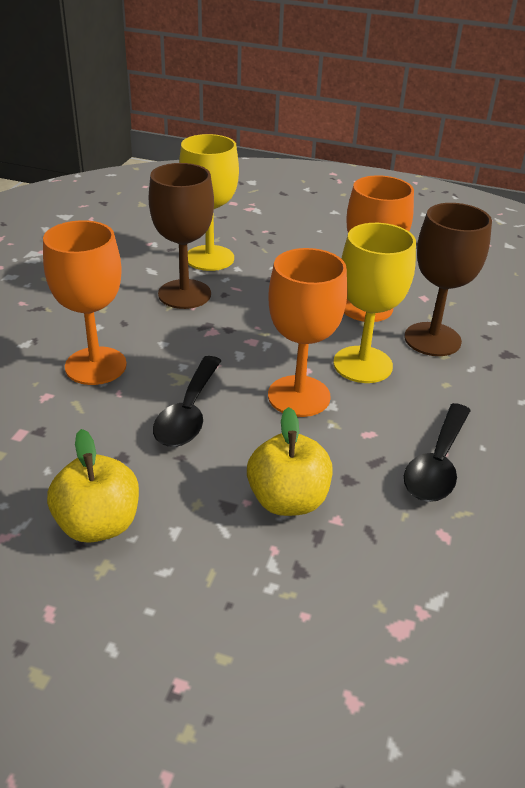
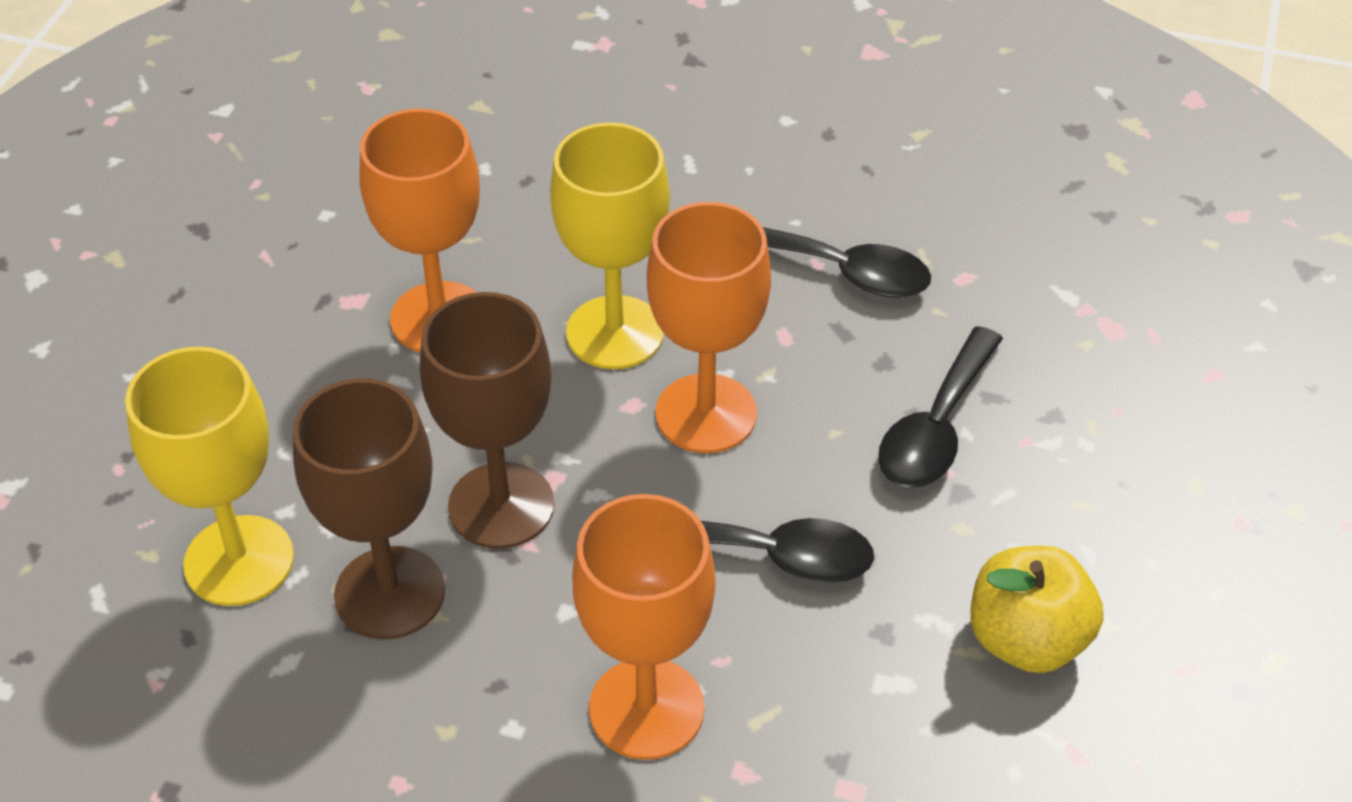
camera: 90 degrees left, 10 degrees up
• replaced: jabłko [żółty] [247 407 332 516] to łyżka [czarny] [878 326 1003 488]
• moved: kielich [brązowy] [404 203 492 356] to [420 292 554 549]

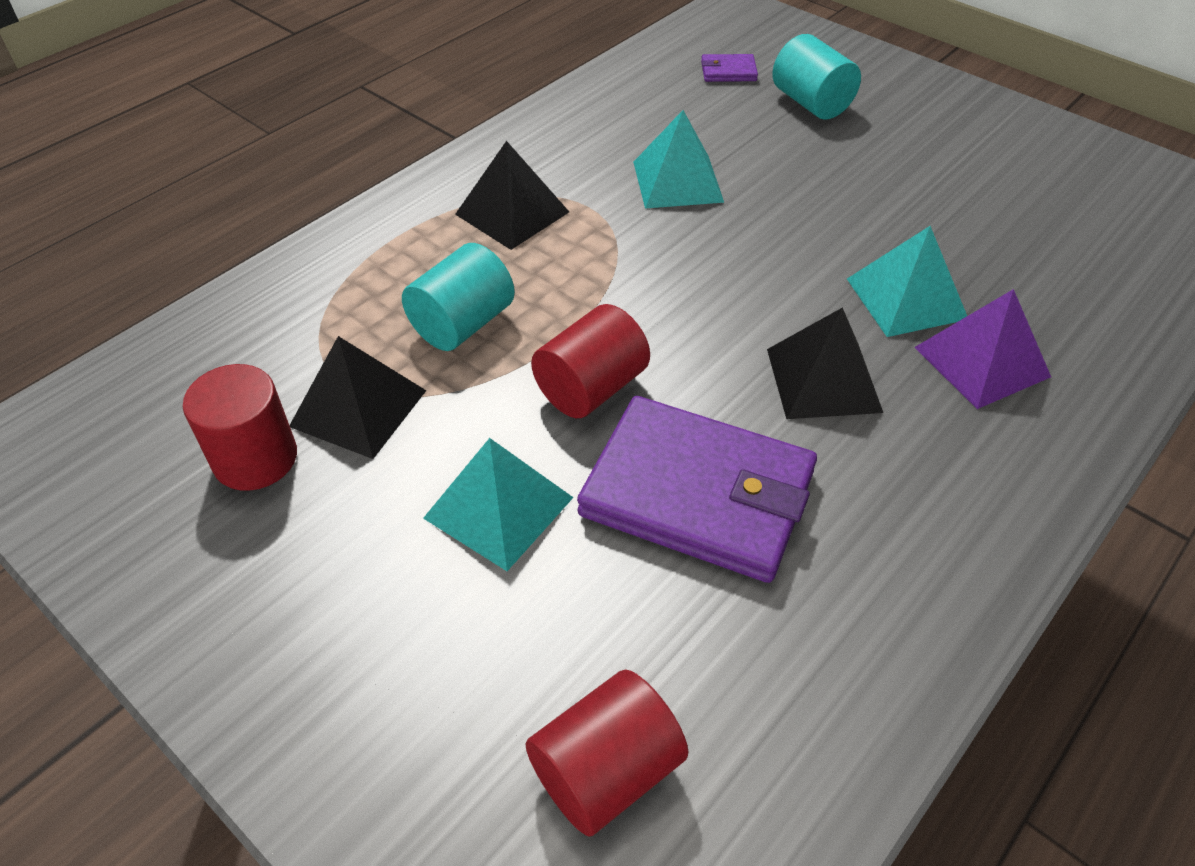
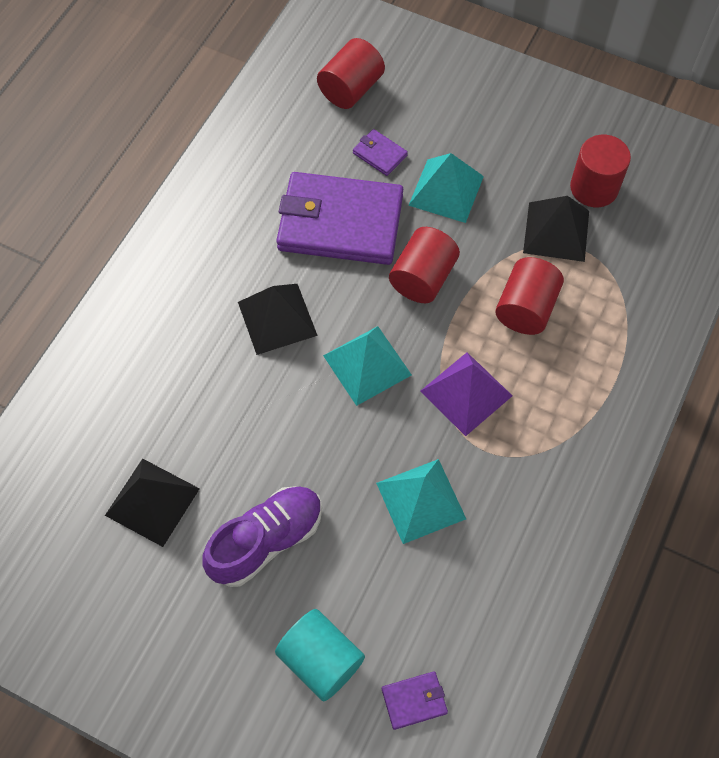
camera: 165 degrees right, 15 degrees up
• recoloured: walec [turkusowy] [402 243 515 351] to walec [czerwony] [495 257 564 335]
• moved: piramida [czarny] [455 141 569 250] to [105 459 200 547]
• moved: piramida [turkusowy] [847 226 967 337] to [323 326 412 406]
• moved: piramida [fioletowy] [915 289 1051 409] to [421 352 512 436]
• added: but [fioletowy] [202 486 322 587]
• added: portfel [fioletowy] [353 129 408 176]

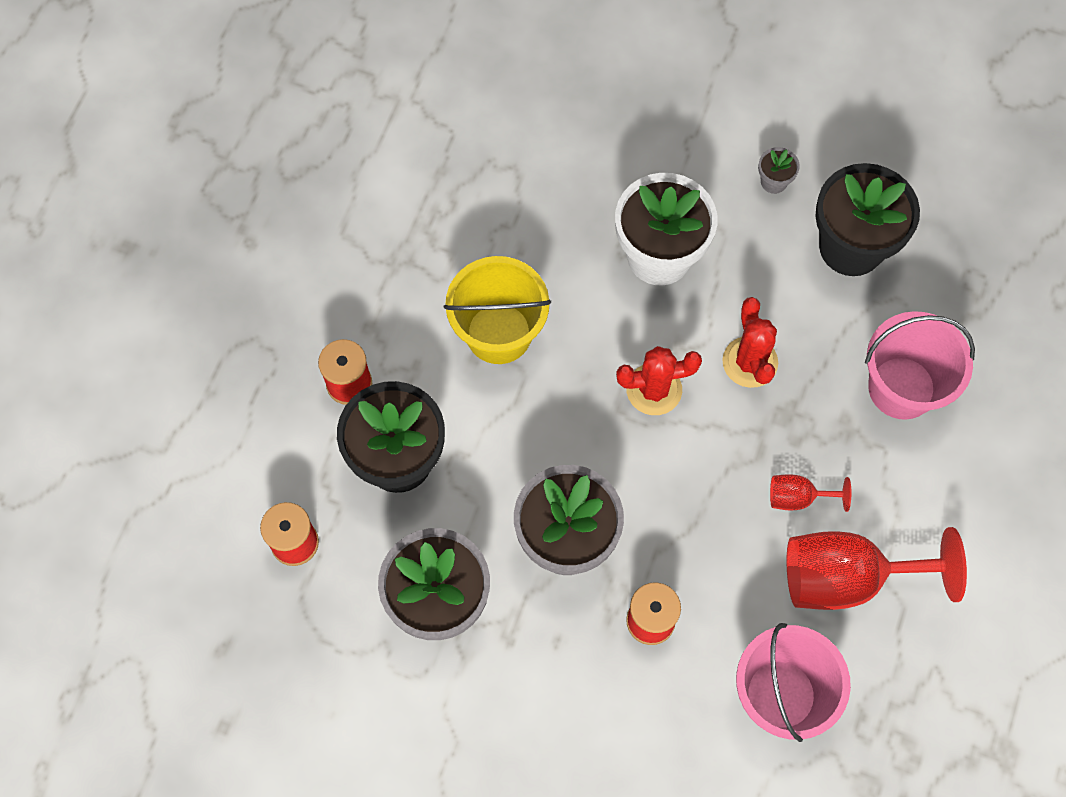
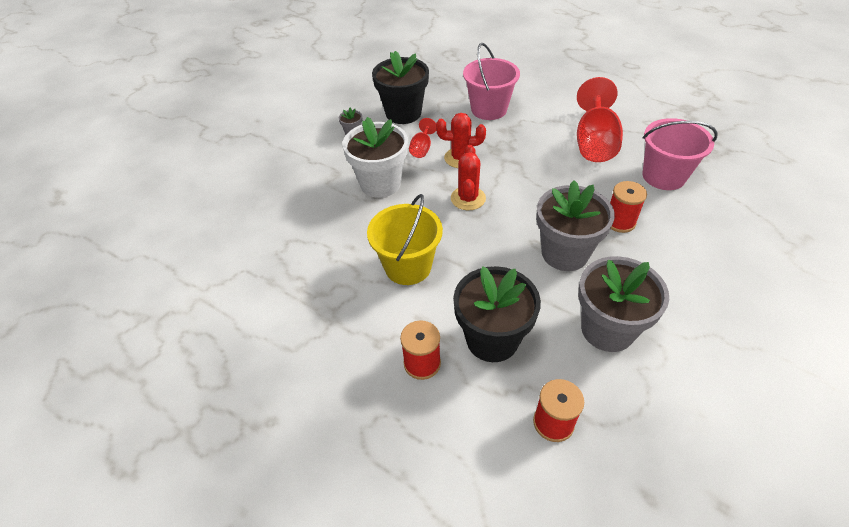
camera: 75 degrees left, 20 degrees down
• moved: kielich [czerwony] [770 474 851 512] to [409 118 436 158]

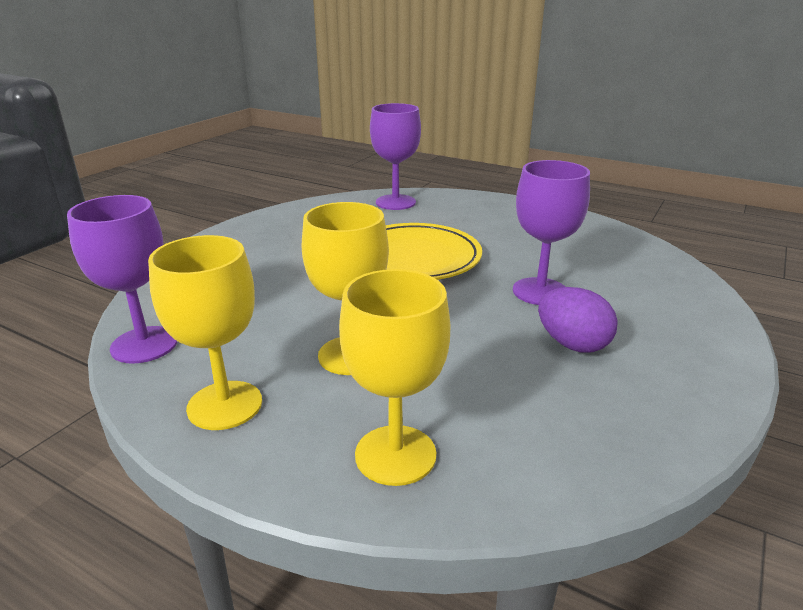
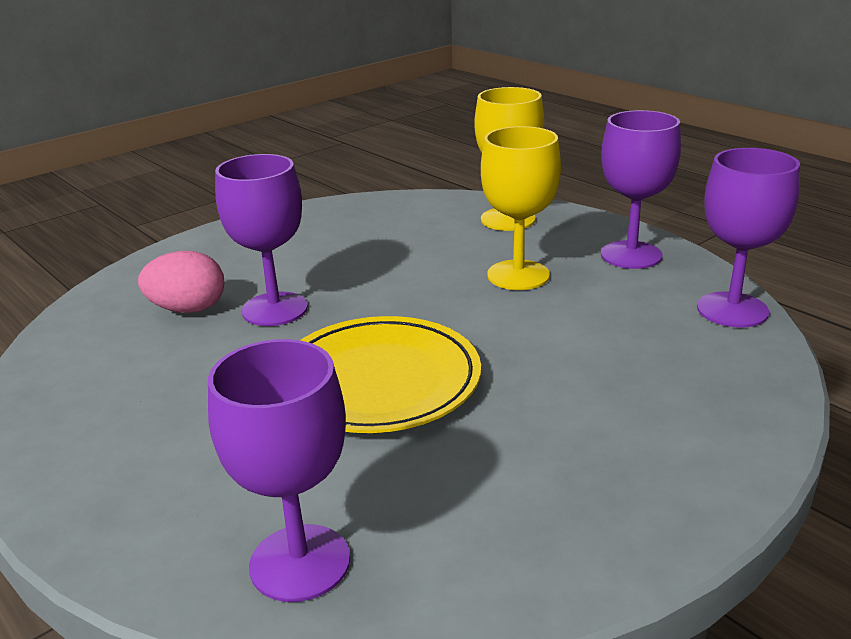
camera: 160 degrees left, 0 degrees up
• recoloured: kielich [żółty] [148 235 262 430] to kielich [fioletowy] [601 110 681 269]
• removed: jajko [fioletowy] [538 287 618 353]
• added: jajko [różowy] [138 251 225 313]

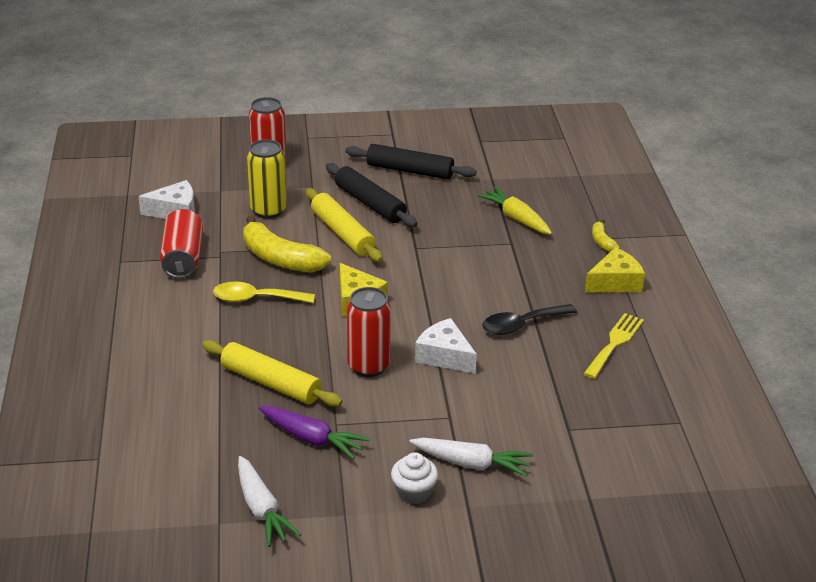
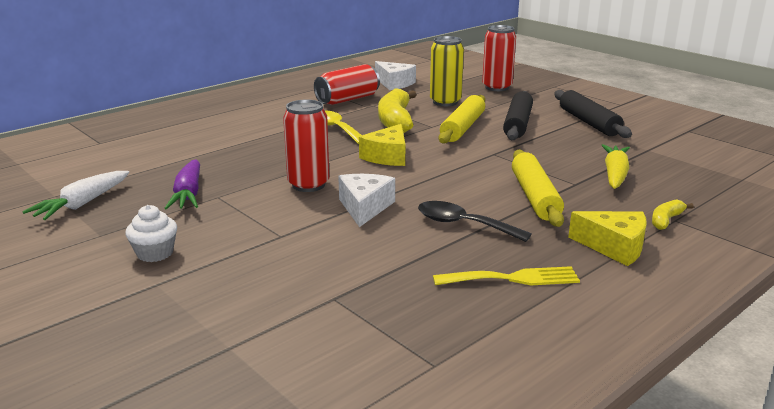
camera: 55 degrees right, 10 degrees down
• moved: wałek do ciasta [żółty] [202 340 343 407] to [512 149 564 227]
• removed: marchewka [biały] [409 438 533 477]

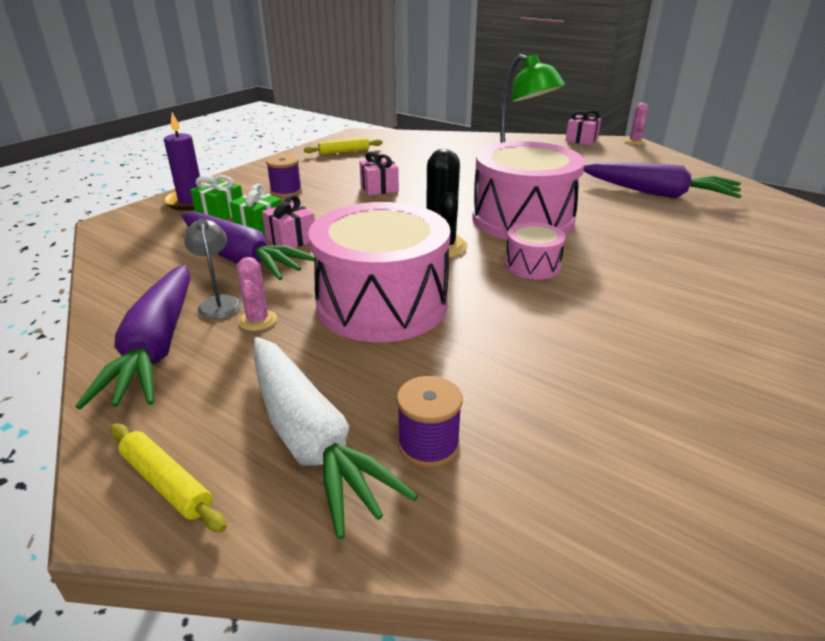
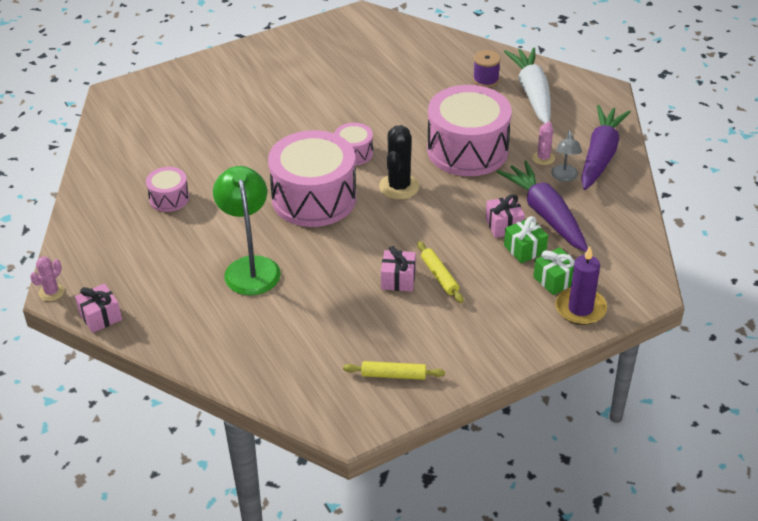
camera: 155 degrees left, 10 degrees up
• moved: wałek do ciasta [żółty] [110 424 227 532] to [417 241 464 303]
• removed: szpulka [fioletowy] [266 155 302 197]
• replaced: marchewka [fioletowy] [584 162 742 198] to bęben [różowy] [146 167 189 212]

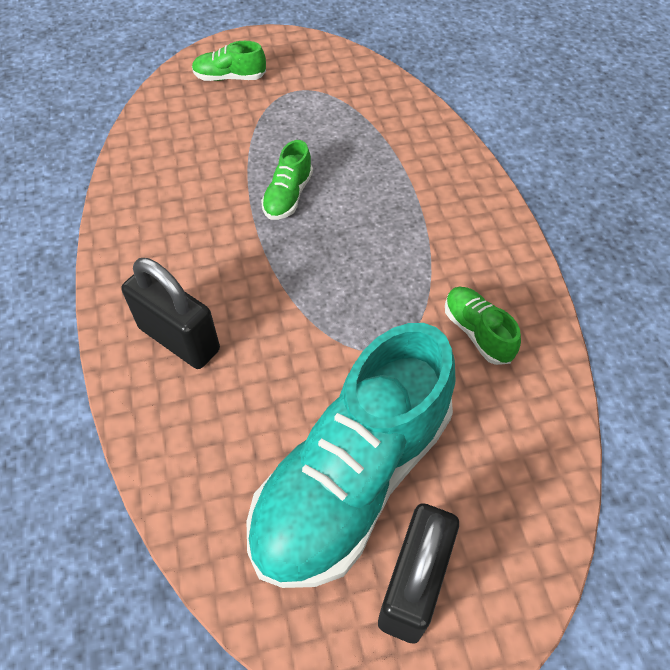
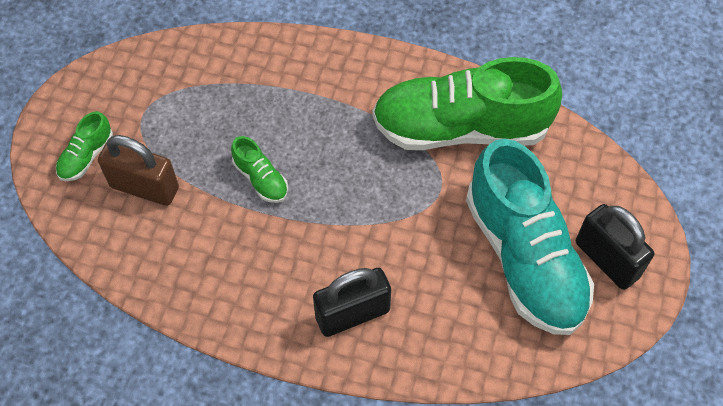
camera: 60 degrees left, 5 degrees up
• resized: but [zielony] [445 287 521 365] = [372 57 562 150] x2.43
• added: kłódka [brązowy] [98 135 179 206]

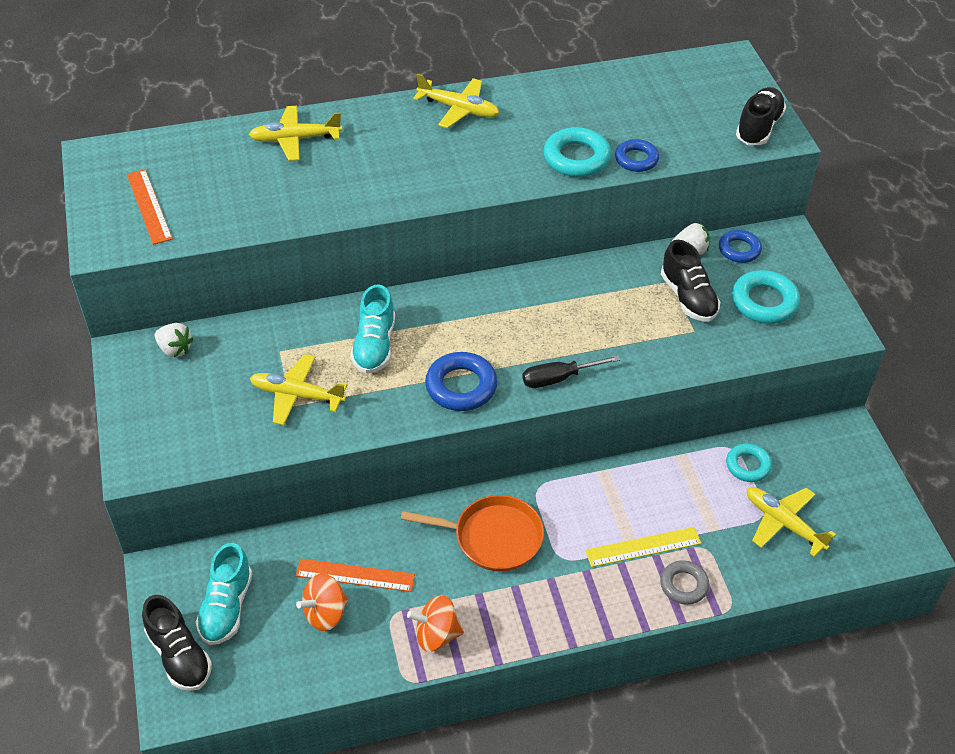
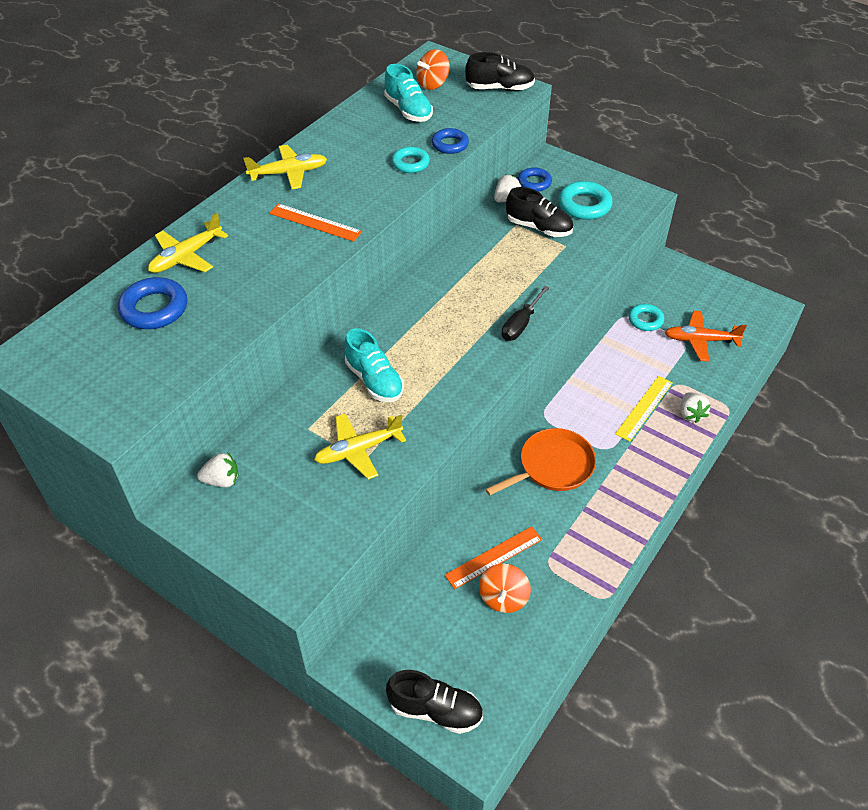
camera: 40 degrees left, 0 degrees up
• moved: linijka [pomarańczowy] [127 169 173 245] to [269 203 362 242]
• moved: but [turkusowy] [196 543 253 645] to [384 64 433 122]
• moved: bączek [pomarańczowy] [407 595 464 652] to [416 49 450 90]
• moved: pierścień [niebieski] [425 352 498 411] to [118 277 187 329]
• resized: pierścień [turkusowy] [544 127 611 177] = [392 147 430 173] x0.66
• replaced: pierścień [szary] [660 560 709 605] to truskawka [biały] [681 392 711 423]
• turned: but [czarny] [736 87 786 145] = [465 52 535 91] 105 degrees clockwise
• recoloured: samolot [żółty] [747 487 836 557] to samolot [pomarańczowy] [665 311 747 361]

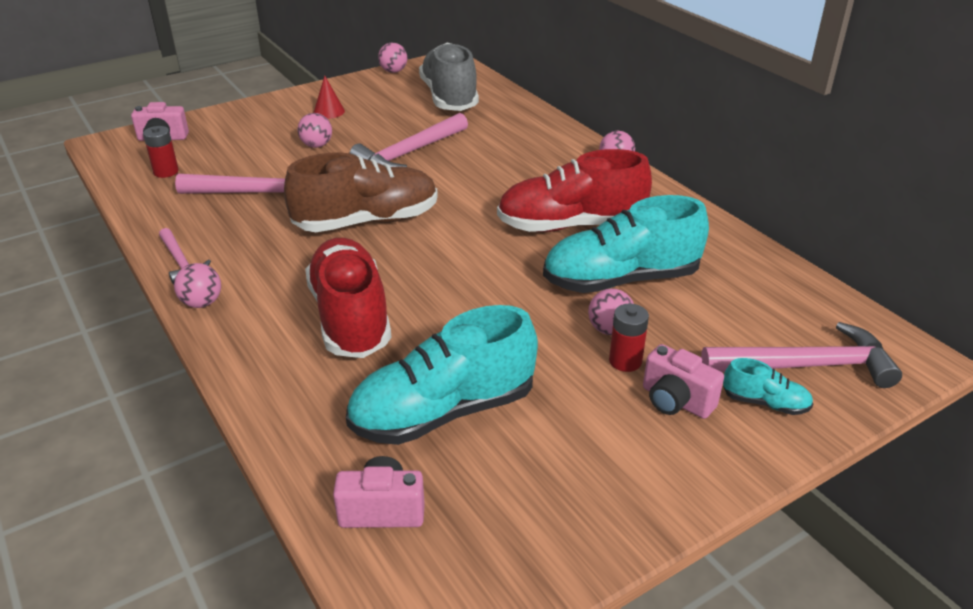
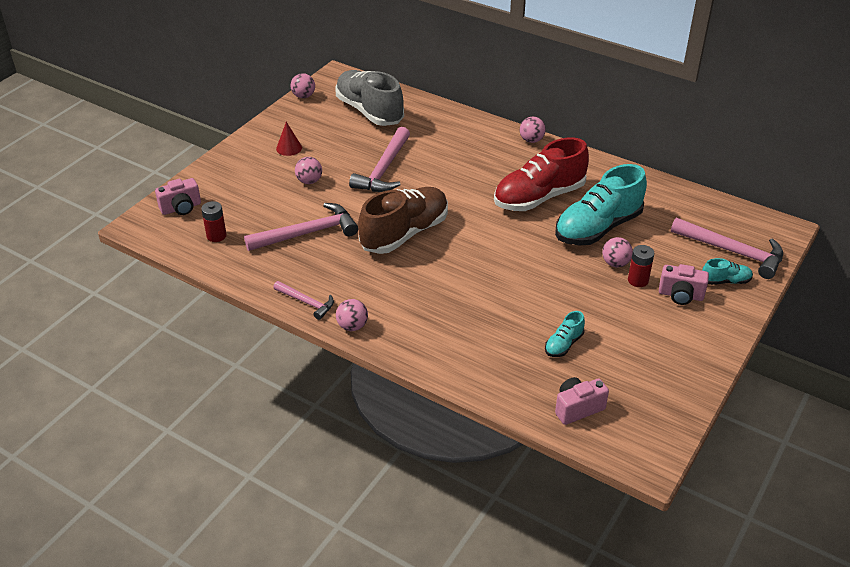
camera: 25 degrees left, 5 degrees up
• removed: but [czerwony] [305 238 392 358]
• resized: but [turkusowy] [346 305 538 445] = [545 311 585 357] x0.45
• turned: młotek [różowy] [701 322 902 388] = [671 218 783 279] 60 degrees clockwise

